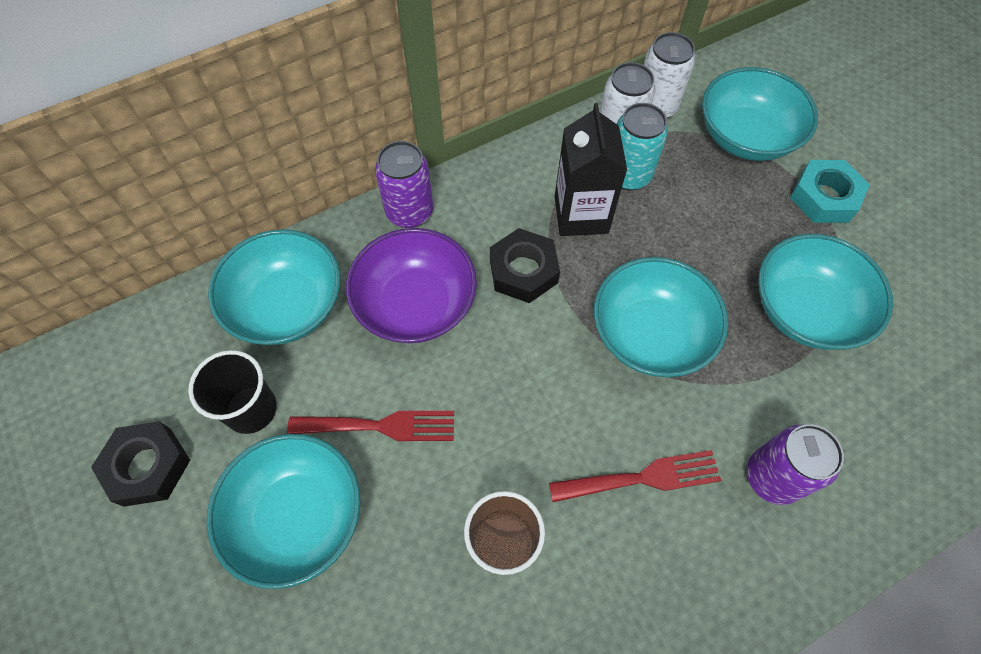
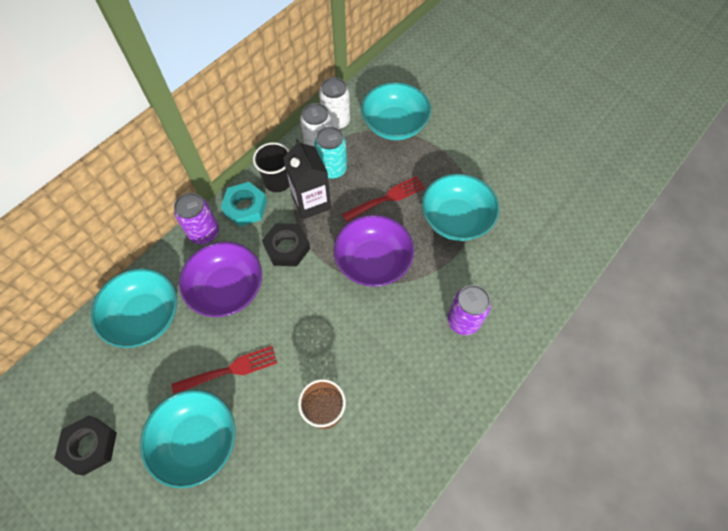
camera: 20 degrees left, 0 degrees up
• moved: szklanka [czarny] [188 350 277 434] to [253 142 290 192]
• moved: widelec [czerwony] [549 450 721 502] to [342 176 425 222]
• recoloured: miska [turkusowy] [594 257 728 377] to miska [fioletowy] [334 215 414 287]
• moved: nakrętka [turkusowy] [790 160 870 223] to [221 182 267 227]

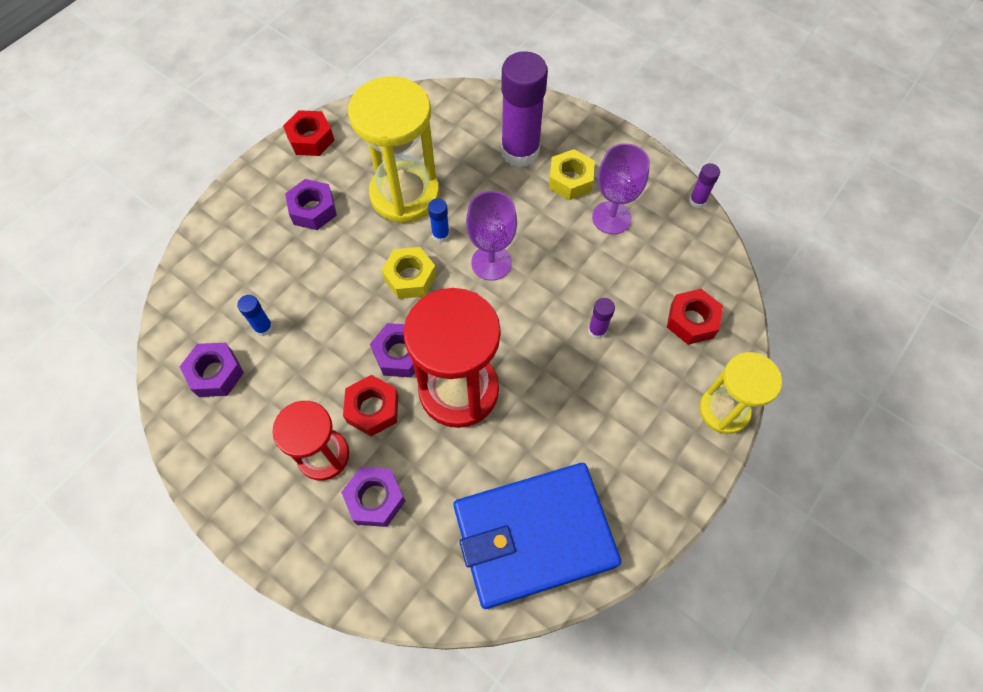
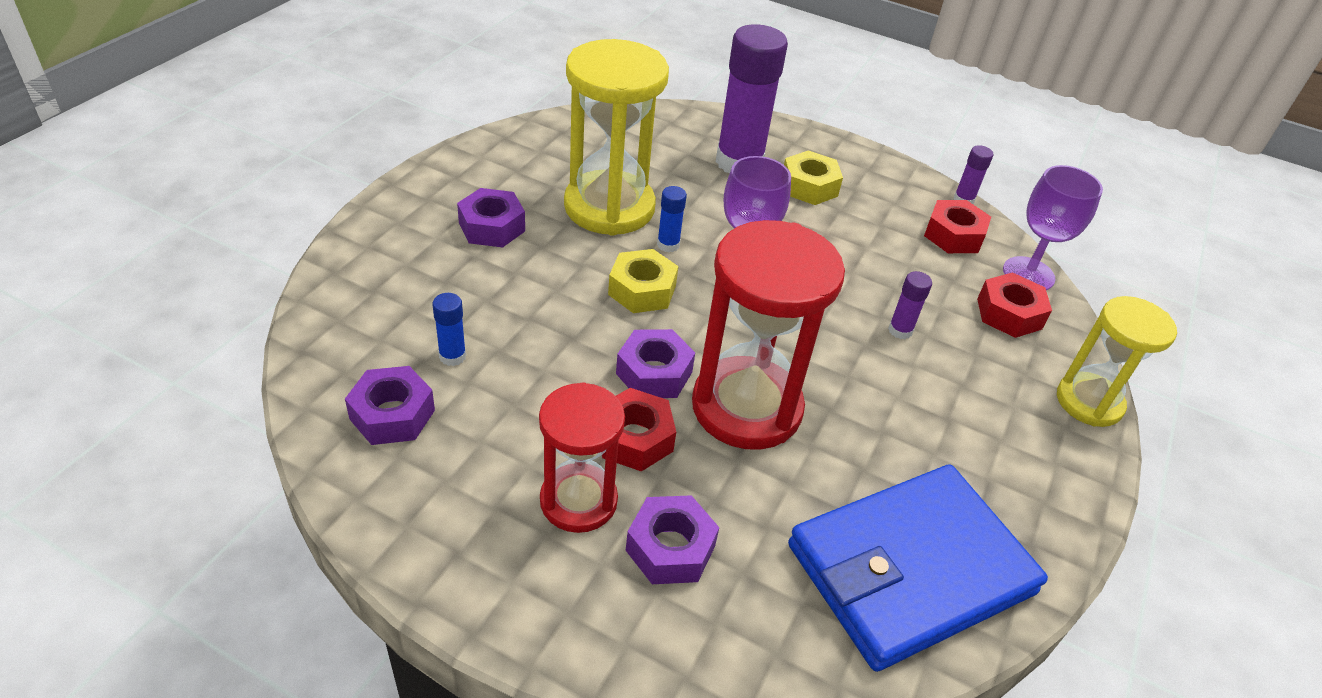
camera: 15 degrees left, 20 degrees down
• moved: nakrętka [czerwony] [283 110 334 156] to [924 200 991 253]
• moved: kielich [fioletowy] [592 143 650 234] to [1003 165 1103 290]

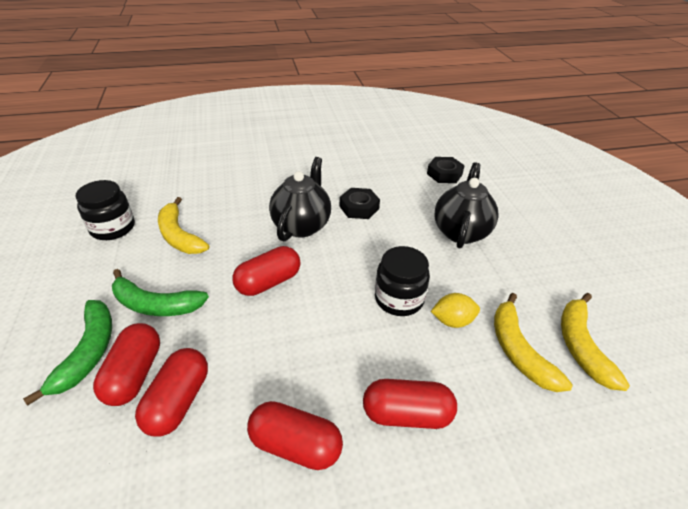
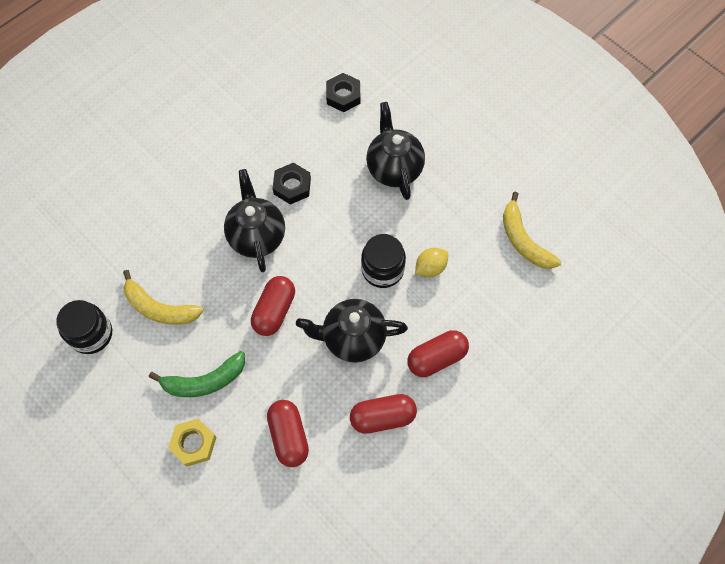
camera: 30 degrees left, 25 degrees up
• replaced: banan [zielony] [23 300 112 405] to nakrętka [żółty] [168 419 217 466]
• removed: kapsułka [czerwony] [93 323 160 406]
• removed: banan [żółty] [494 293 573 392]
• added: imbryk [czarny] [296 299 408 363]

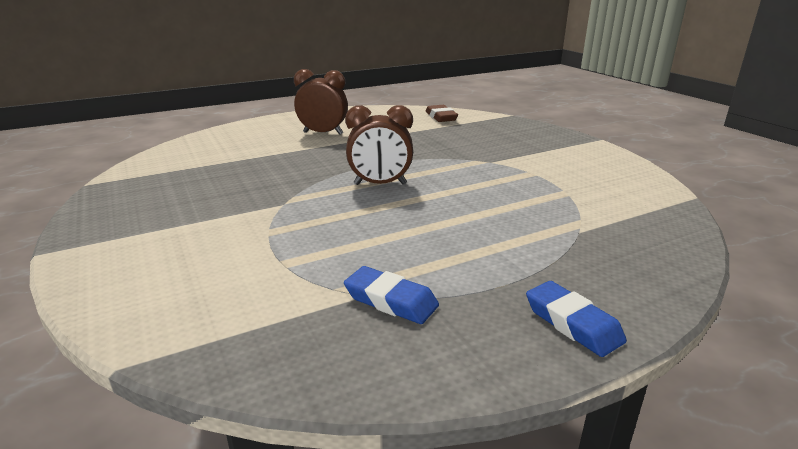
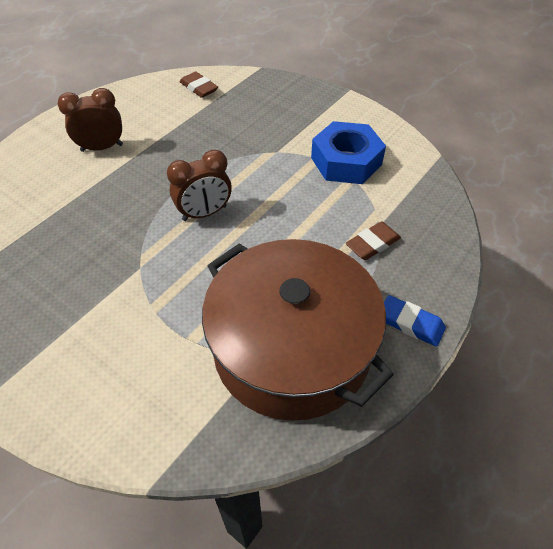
camera: 25 degrees left, 25 degrees up
• replaced: gumka do mazania [niebieski] [344 266 439 324] to garnek [brązowy] [202 239 394 421]
• added: nakrętka [niebieski] [311 121 386 184]
• added: gumka do mazania [brązowy] [346 221 401 260]

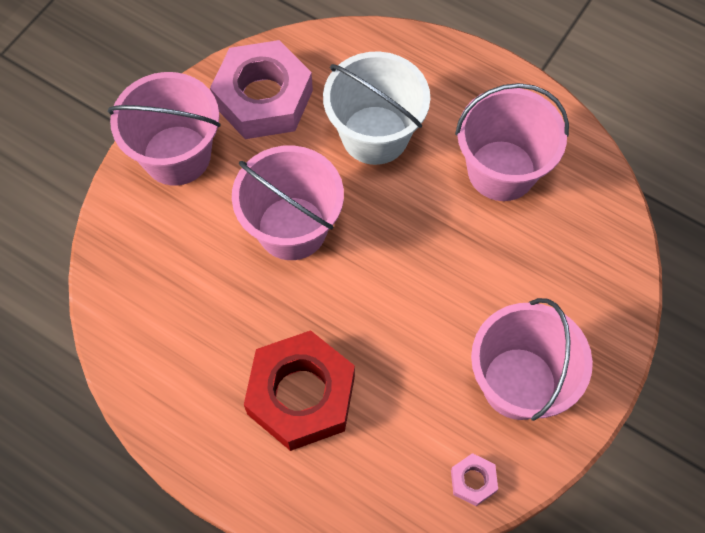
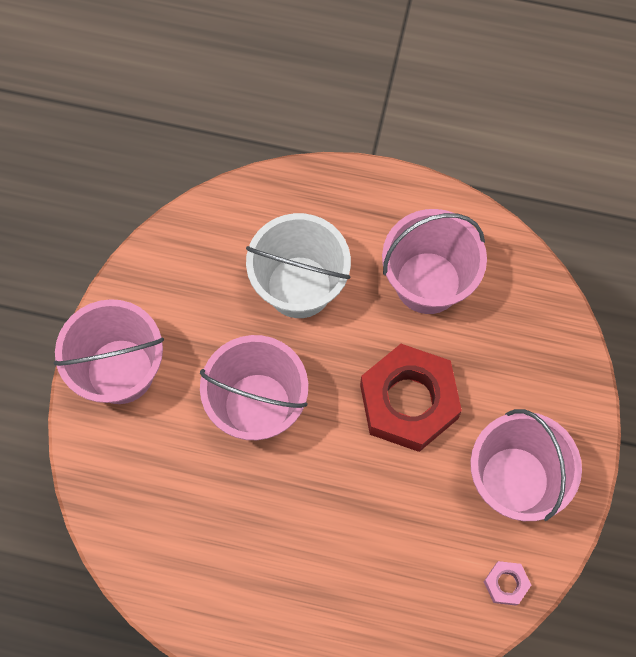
camera: 20 degrees left, 5 degrees up
• removed: nakrętka [różowy] [210 40 313 139]
• moved: nakrętka [czerwony] [244 330 355 451] to [360 344 462 452]

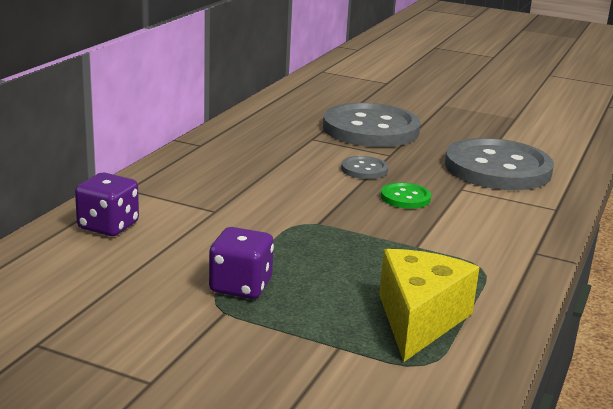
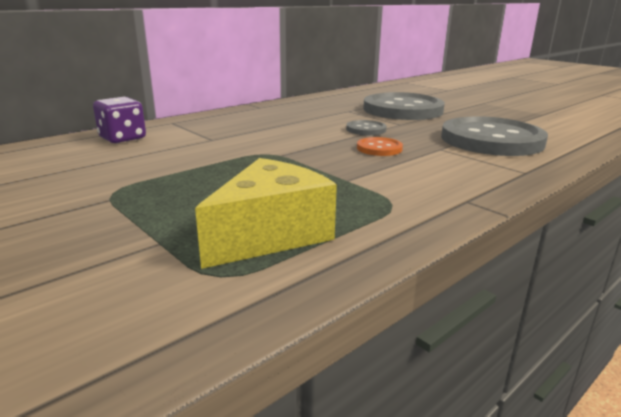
camera: 25 degrees right, 0 degrees up
• removed: kostka do gry [fioletowy] [209 227 274 299]
• recoloured: guzik [zielony] [381 182 431 209] to guzik [pomarańczowy] [357 137 403 156]

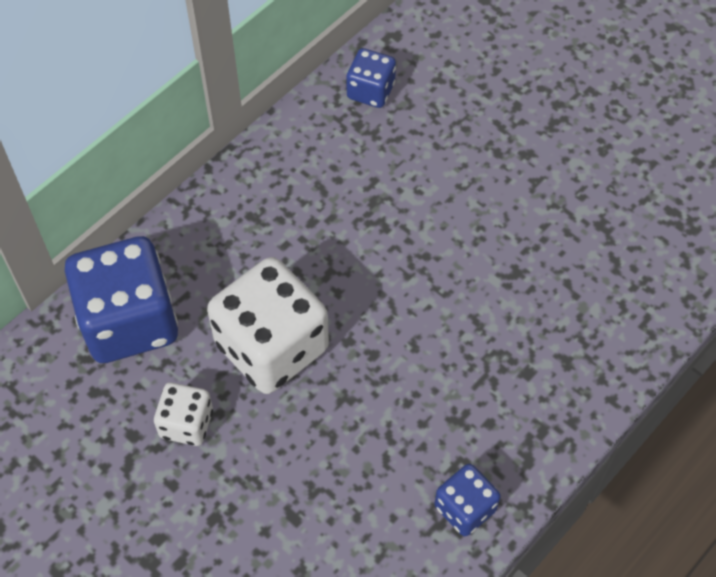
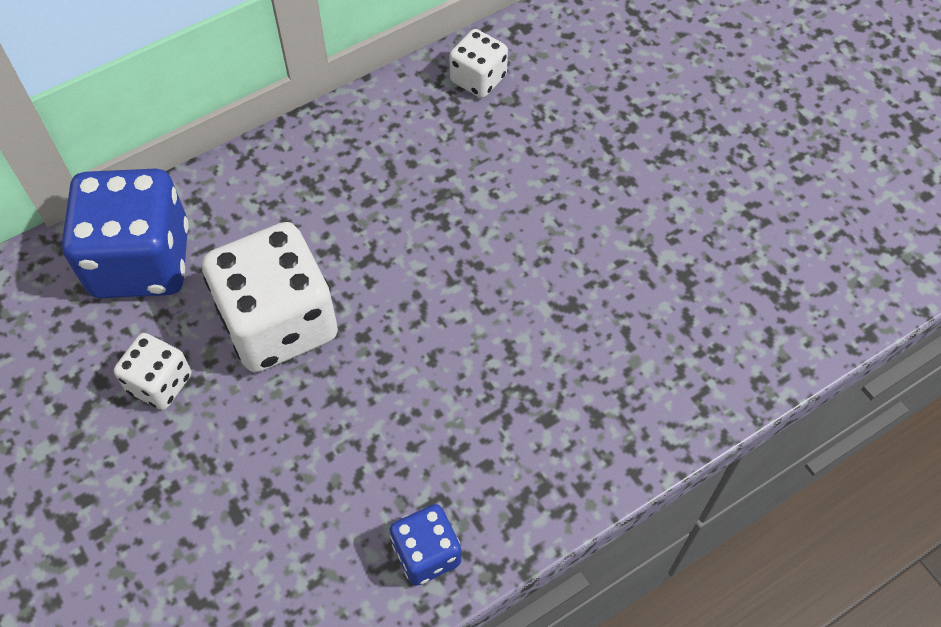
camera: 15 degrees right, 0 degrees up
• recoloured: kostka do gry [niebieski] [346 48 396 108] to kostka do gry [biały] [449 29 508 98]

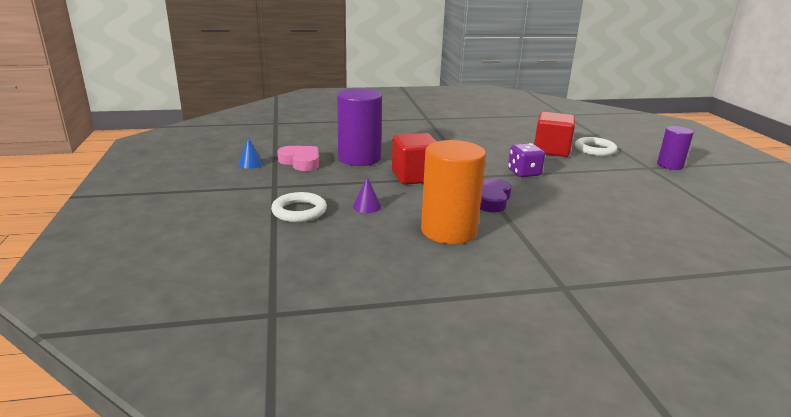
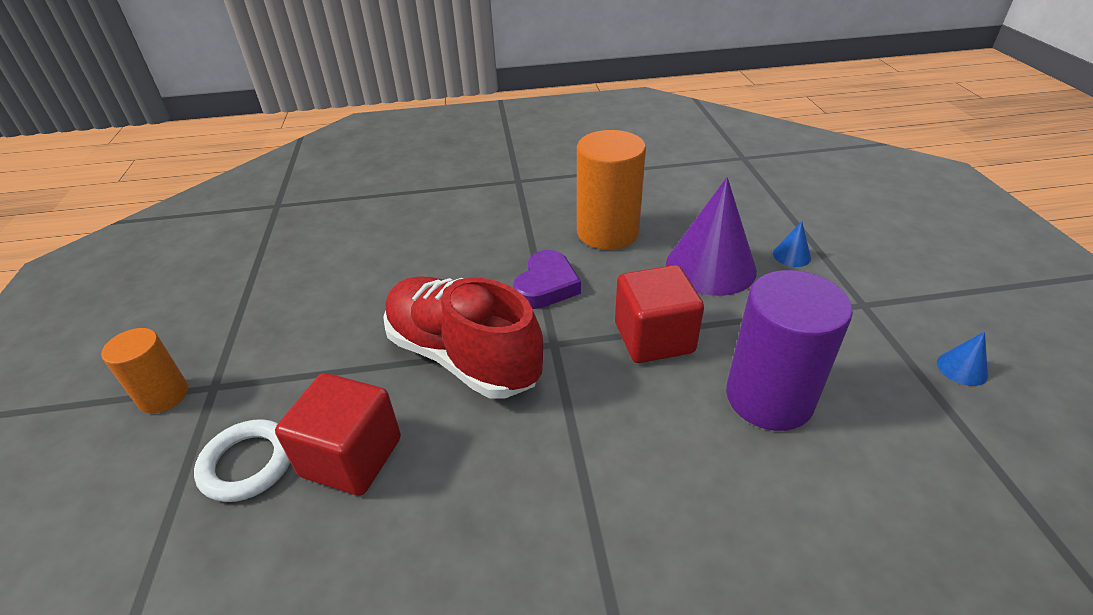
camera: 175 degrees left, 15 degrees up
• replaced: pierścień [biały] [271 192 327 222] to stożek [niebieski] [773 221 811 267]
• removed: serce [różowy] [277 146 319 171]
• resized: stożek [fioletowy] [353 177 381 213] = [666 177 757 296] x2.40
• replaced: kostka do gry [fioletowy] [508 143 545 177] to but [czerwony] [383 276 543 398]
• recoloured: walec [fioletowy] [657 126 693 170] to walec [pomarańczowy] [101 328 188 413]

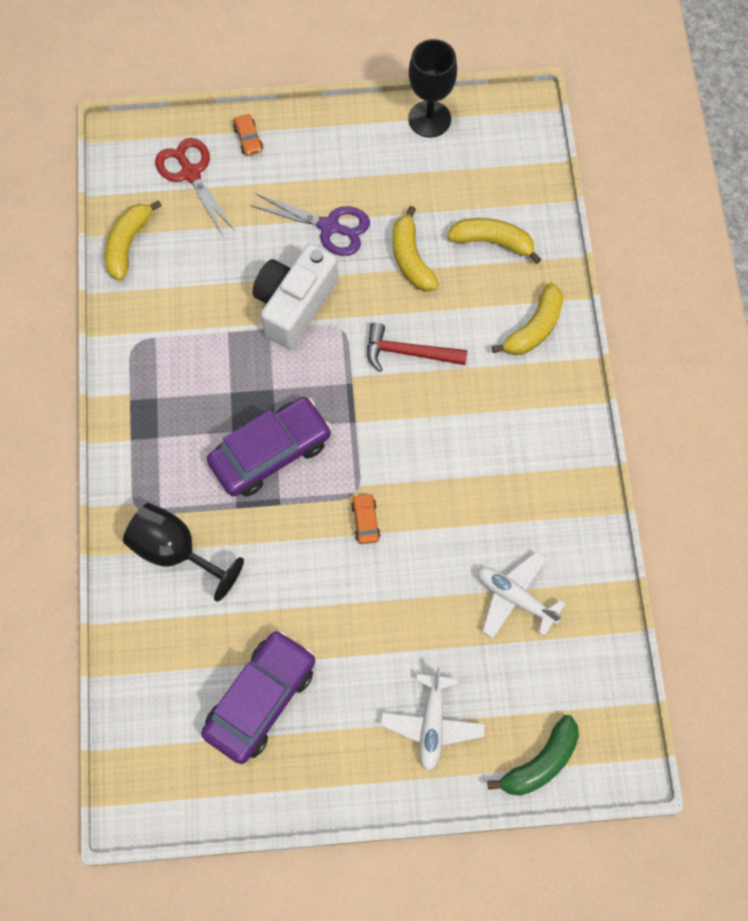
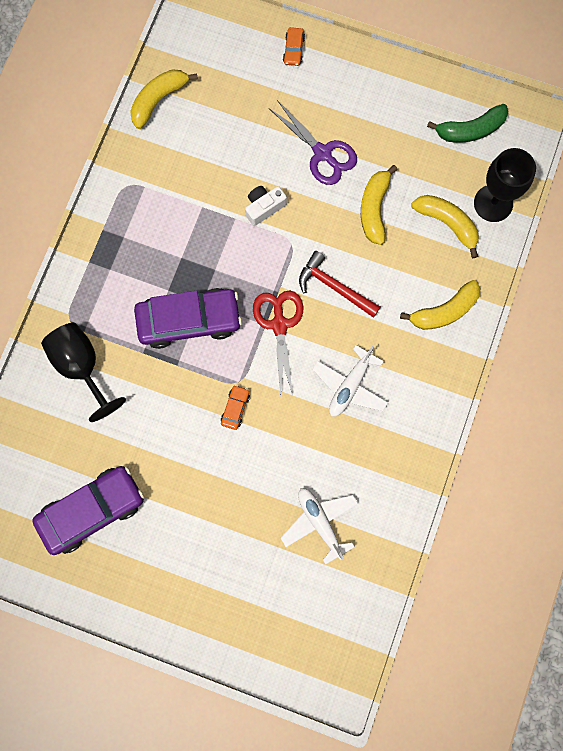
camera: 25 degrees right, 10 degrees up
• moved: nożyczki [czerwony] [155 138 235 236] to [253 290 303 399]
• resized: aparat fotograficzny [biały] [253 244 338 349] = [245 186 287 226] x0.51
• moved: samolot [biały] [380 667 485 771] to [312 345 388 417]
• moved: kielich [czarny] [408 39 457 138] to [474 148 536 222]
• moved: banan [zielony] [487 715 579 796] to [427 104 508 142]

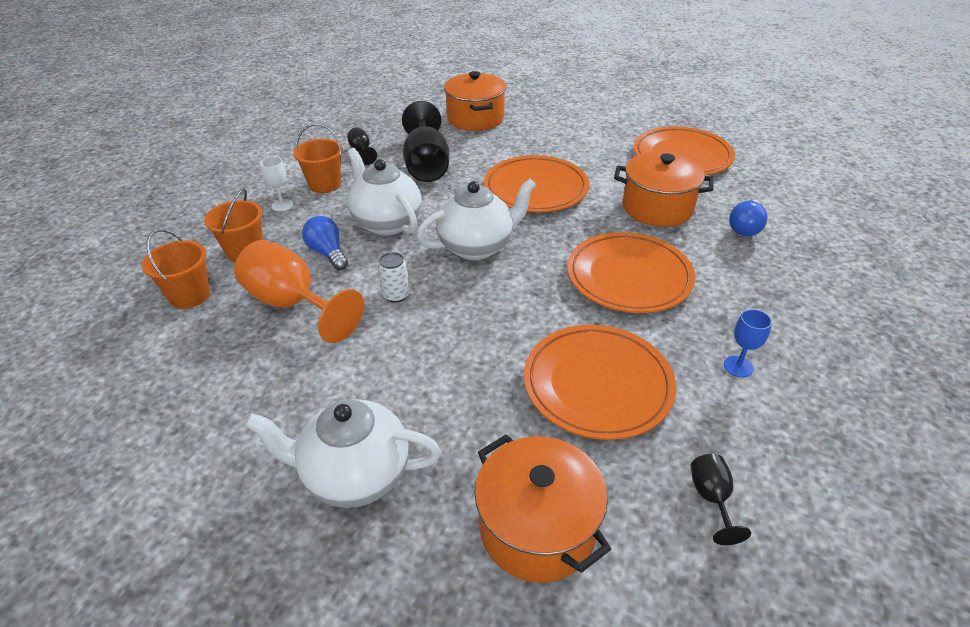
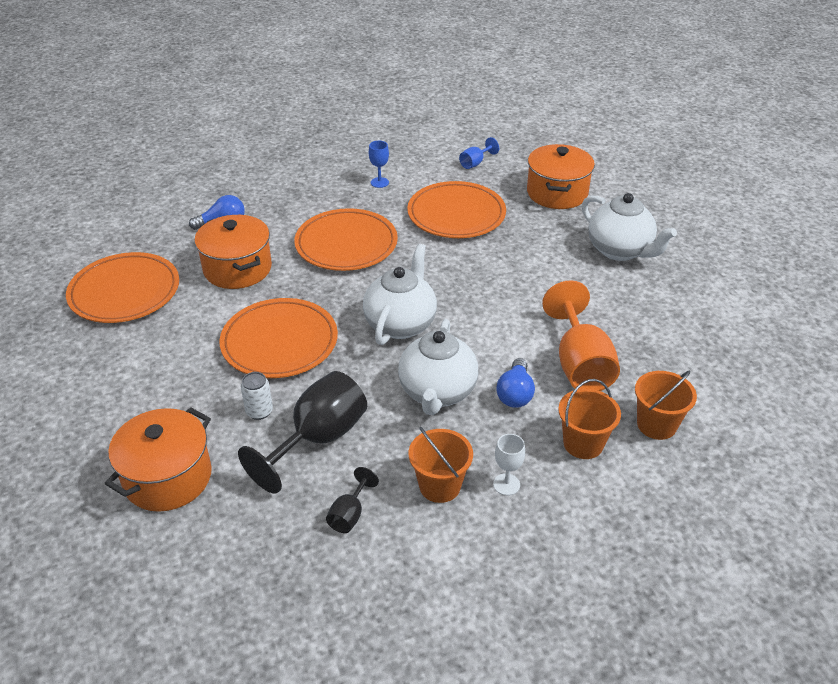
camera: 135 degrees left, 0 degrees up
• moved: puszka [biały] [378 252 410 303] to [241 372 273 420]
• turned: imbryk [biały] [417 178 537 260] = [363 244 437 345] 90 degrees clockwise
• recoloured: kielich [czarny] [691 454 751 545] to kielich [niebieski] [459 137 499 169]

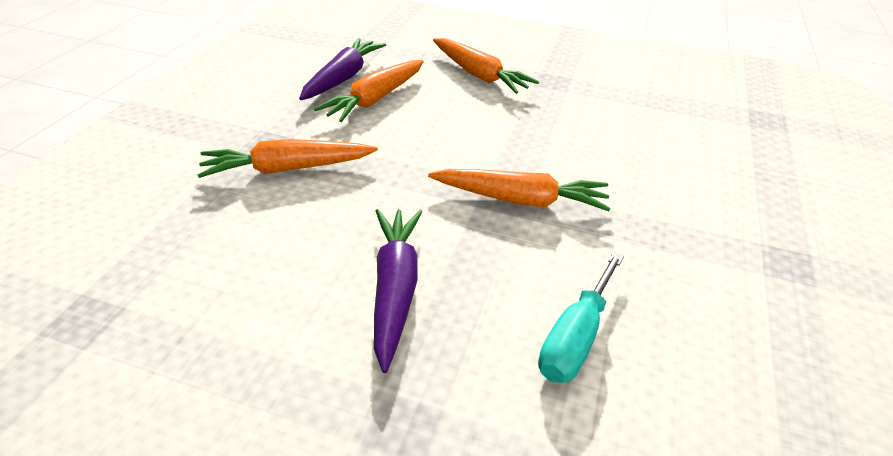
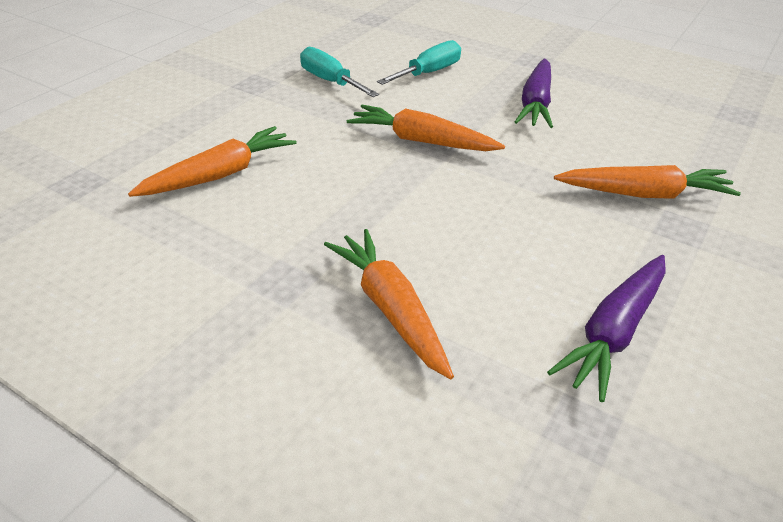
camera: 165 degrees left, 0 degrees up
• moved: marchewka [pomarańczowy] [314 60 424 122] to [128 126 297 197]
• added: śrubokręt [turkusowy] [300 47 379 97]

